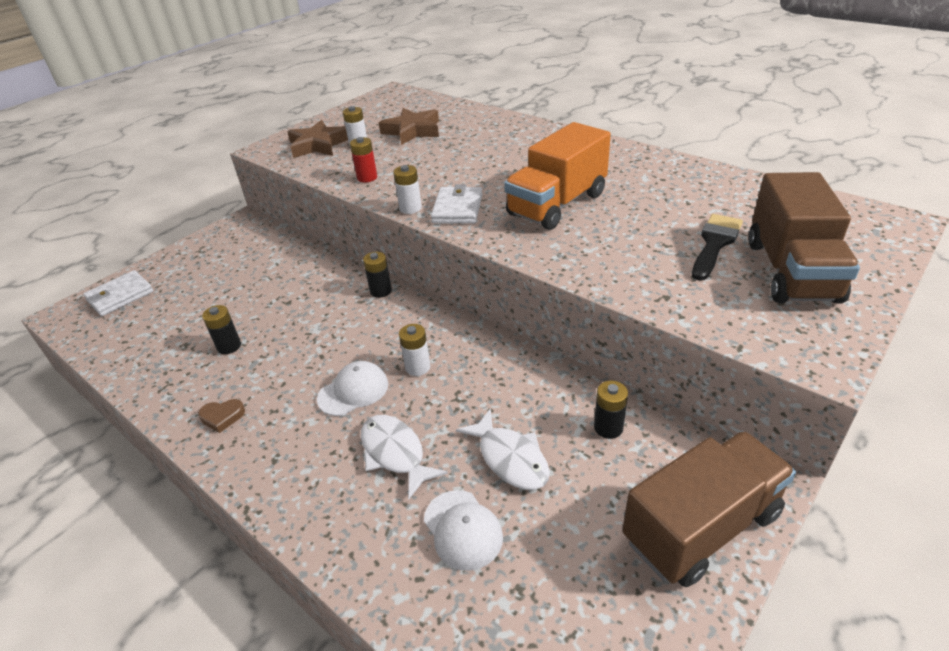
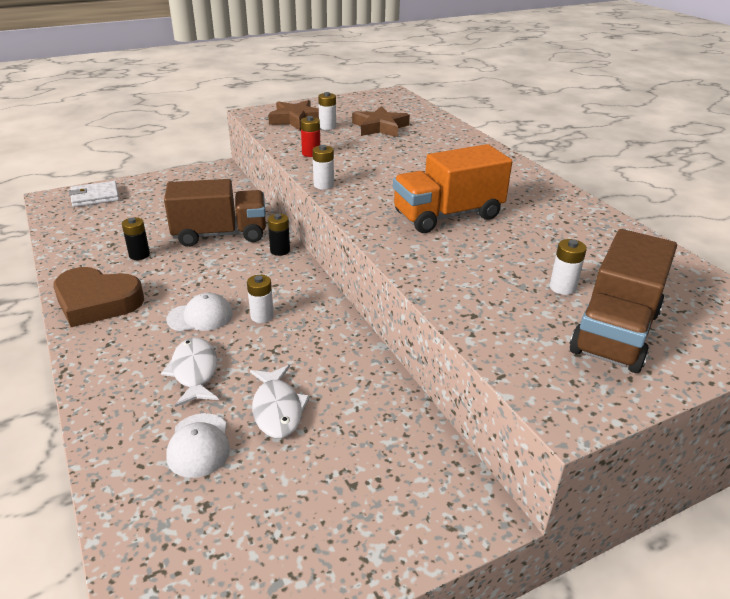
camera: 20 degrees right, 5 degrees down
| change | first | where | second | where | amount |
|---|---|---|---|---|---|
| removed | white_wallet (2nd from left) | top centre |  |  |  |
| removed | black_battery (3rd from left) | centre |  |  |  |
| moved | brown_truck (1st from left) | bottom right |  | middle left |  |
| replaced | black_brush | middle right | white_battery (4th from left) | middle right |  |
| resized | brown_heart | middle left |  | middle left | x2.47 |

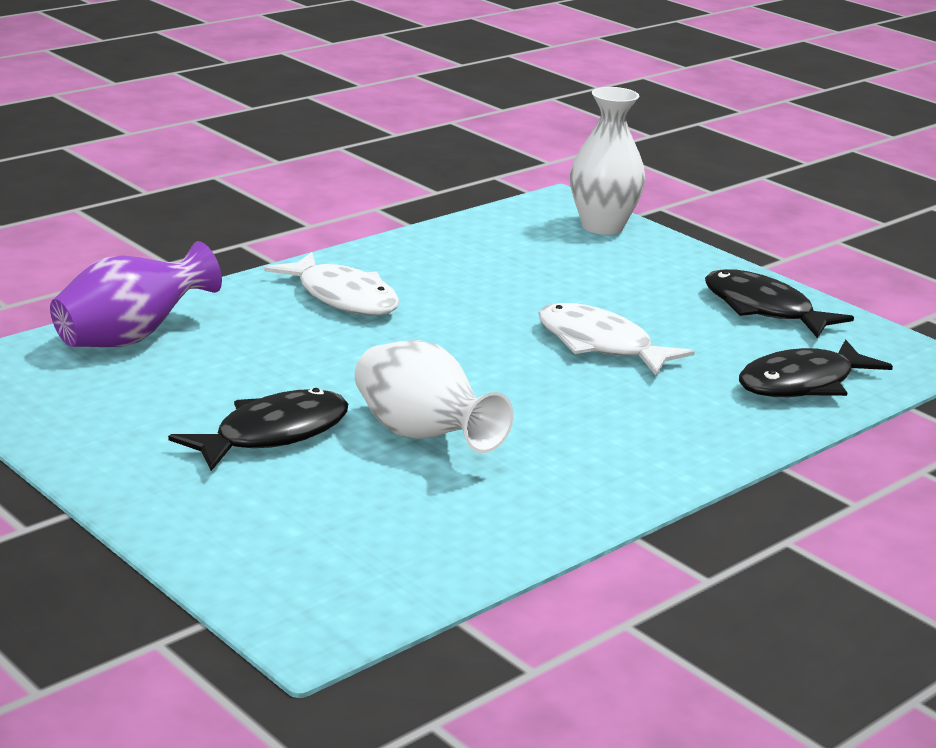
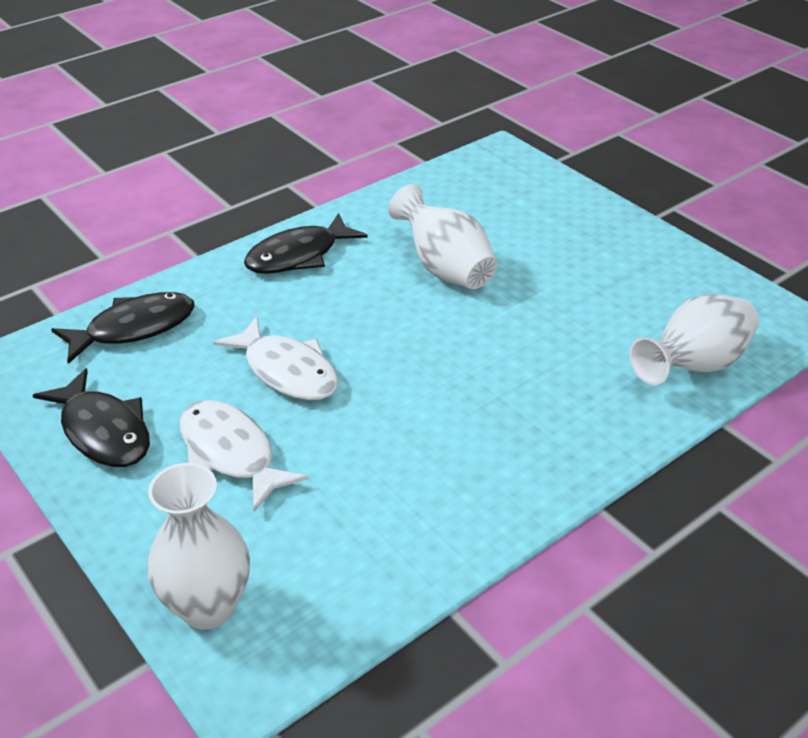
camera: 175 degrees left, 15 degrees up
| change | first | where | second | where | amount |
|---|---|---|---|---|---|
| moved | black_fish (1st from left in the first image) | middle left | black_fish (3rd from left) | top centre |  |
| moved | white_fish (1st from left) | centre |  | middle left |  |
| recoloured | purple_vase | middle left | white_vase (3rd from left) | middle right |  |

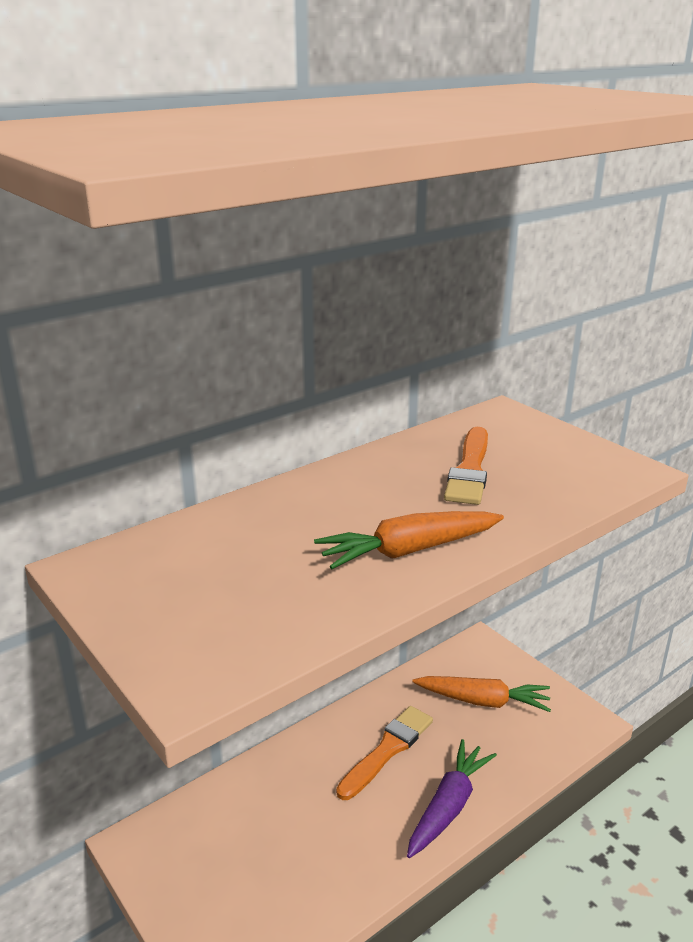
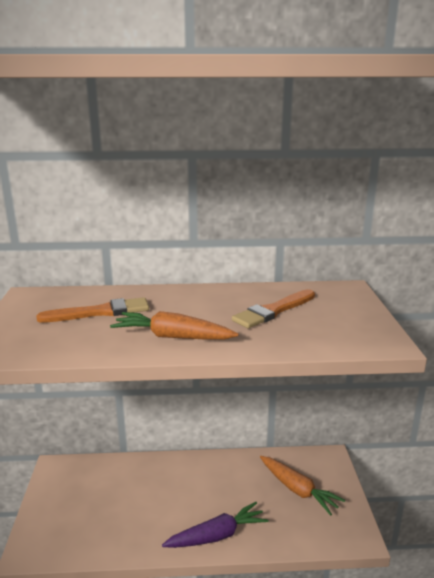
camera: 35 degrees right, 5 degrees down
| change | first | where | second | where | amount |
|---|---|---|---|---|---|
| moved | orange_brush (1st from left) | bottom centre |  | middle left |  |

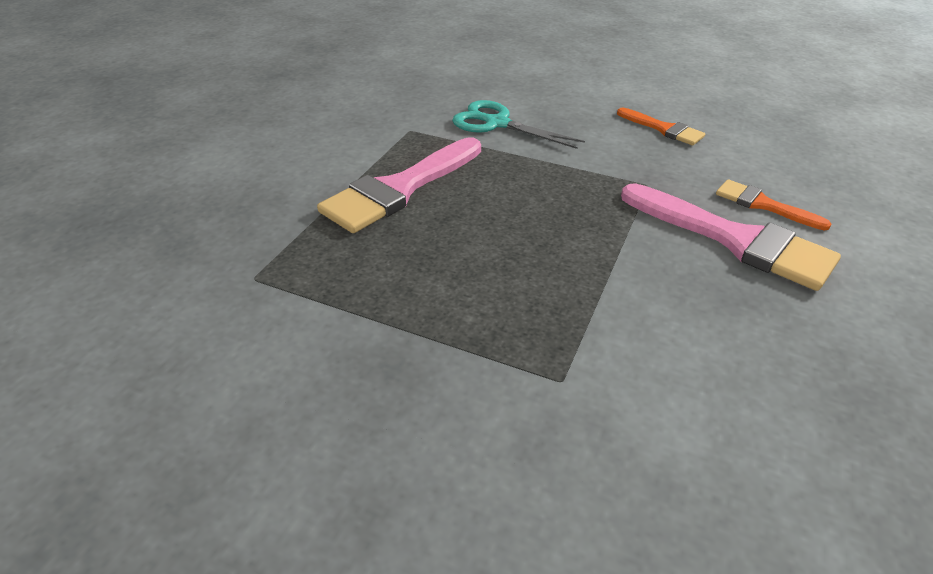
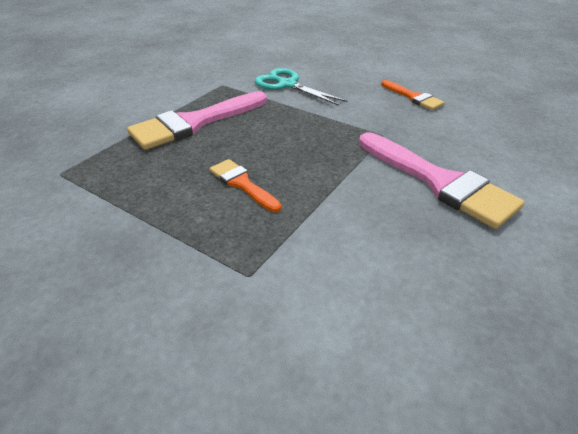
camera: 10 degrees right, 0 degrees up
| change | first | where | second | where | amount |
|---|---|---|---|---|---|
| moved | orange_brush (2nd from left in the first image) | middle right | orange_brush (1st from left) | centre |  |

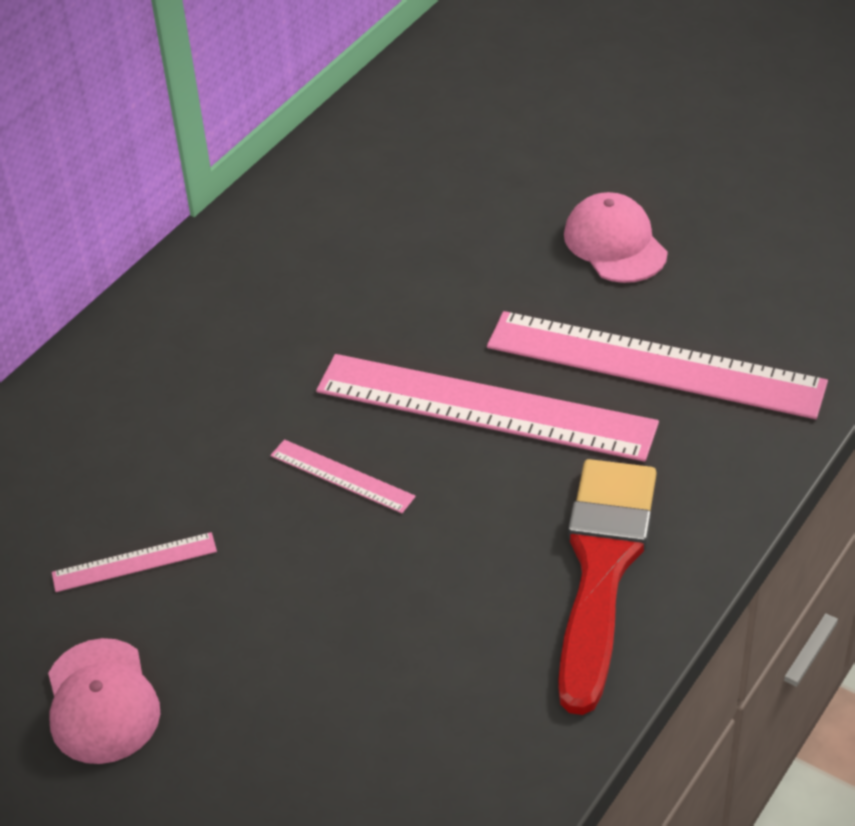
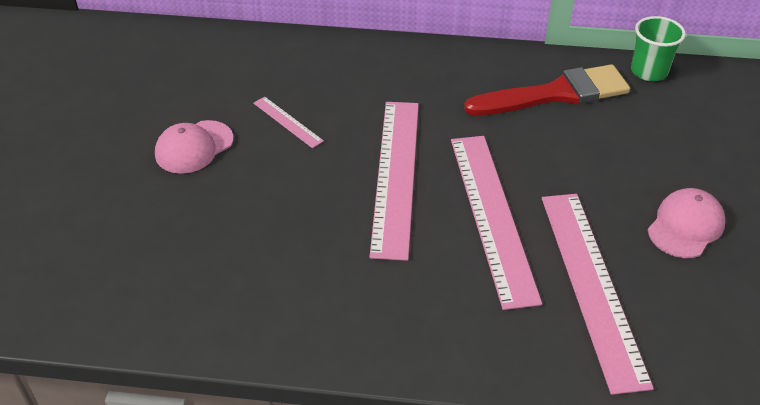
camera: 60 degrees right, 0 degrees up
| change | first | where | second | where | amount |
|---|---|---|---|---|---|
| added |  |  | green_cup | top right |  |
| moved | red_brush | bottom right |  | top right |  |
| resized | pink_ruler (2nd from left) | centre |  | centre | x2.24 |

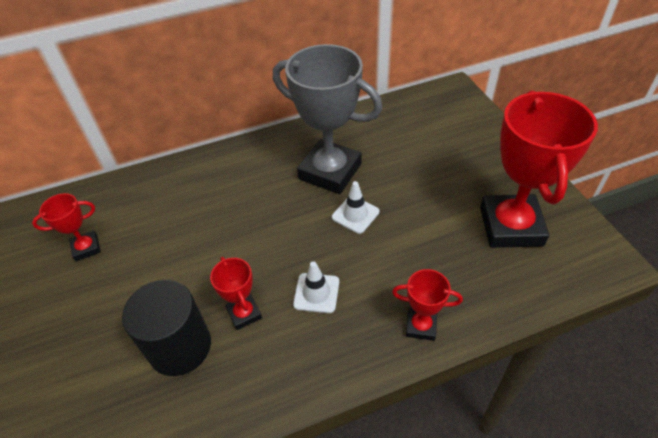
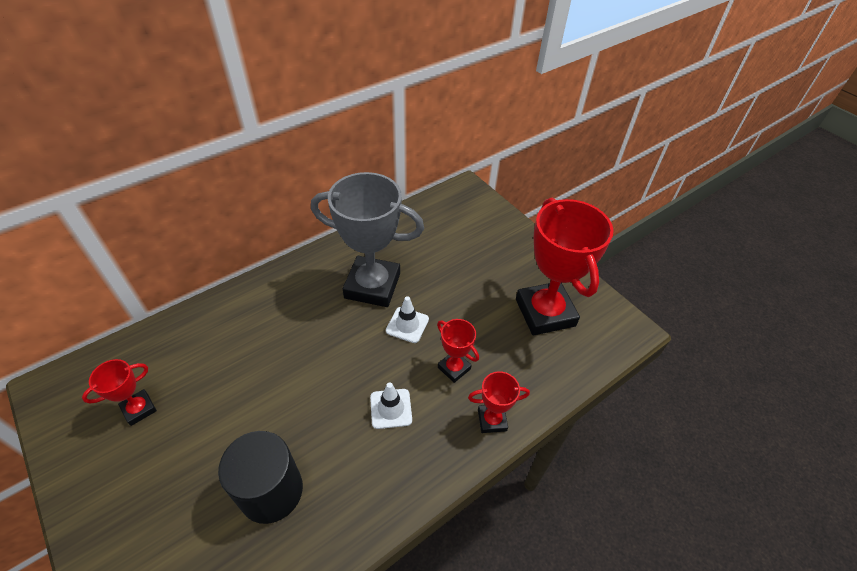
camera: 20 degrees left, 0 degrees up
| change | first | where | second | where | amount |
|---|---|---|---|---|---|
| moved | red_trophy (2nd from left) | bottom centre |  | centre |  |

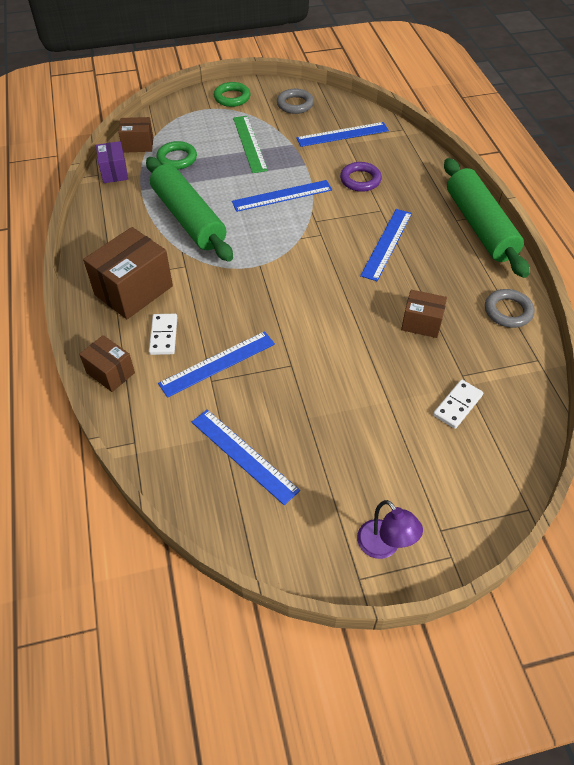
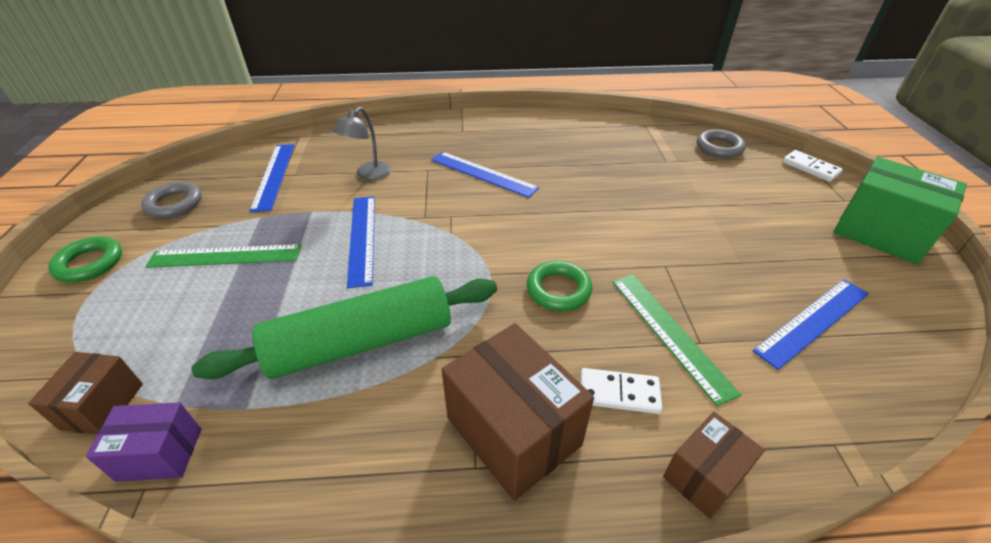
camera: 80 degrees left, 10 degrees down
| change | first | where | second | where | amount |
|---|---|---|---|---|---|
| removed | brown_box (4th from left) | middle right |  |  |  |
| removed | green_rolling_pin (2nd from left) | top right |  |  |  |
| moved | green_ring (1st from left in the first image) | top left | green_ring (2nd from left) | centre |  |
| moved | white_domino (2nd from left) | middle right |  | top right |  |
| moved | grey_ring (2nd from left) | middle right |  | top right |  |
| replaced | purple_ring | top centre | grey_lamp | top centre |  |
| replaced | purple_lamp | bottom right | green_box | middle right |  |
| recoloured | blue_ruler (1st from left) | centre | green_ruler (2nd from left) | middle right |  |

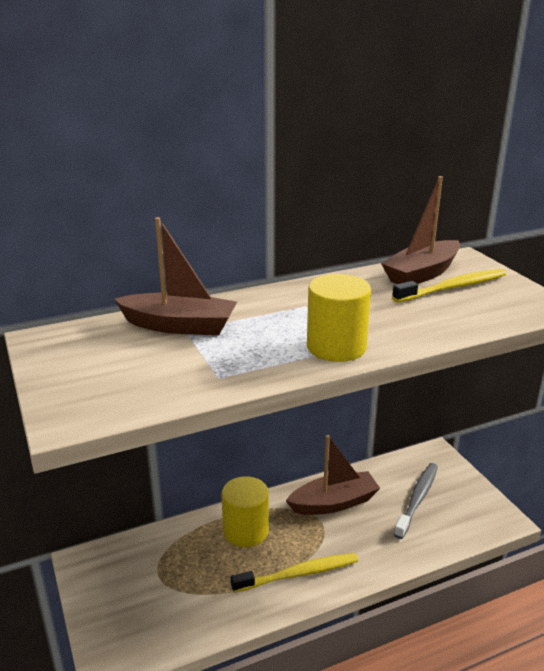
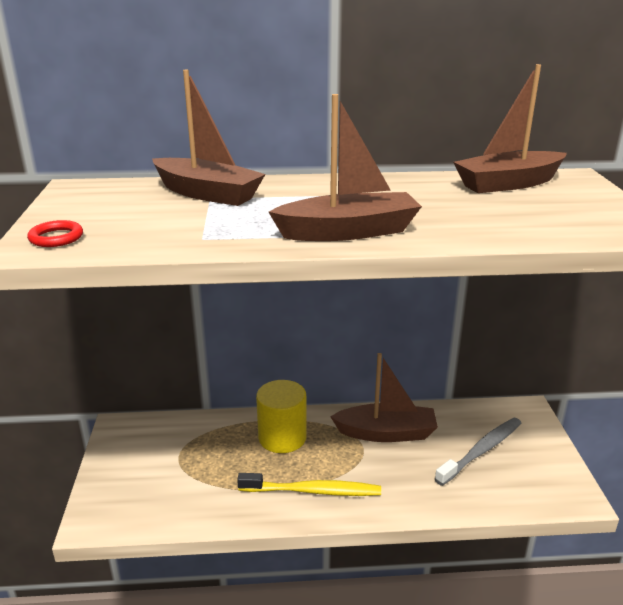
camera: 20 degrees right, 0 degrees up
| change | first | where | second | where | amount |
|---|---|---|---|---|---|
| removed | yellow_toothbrush (2nd from left) | middle right |  |  |  |
| added |  |  | red_ring | middle left |  |
| replaced | yellow_cylinder (2nd from left) | centre | brown_boat (2nd from left) | top centre |  |

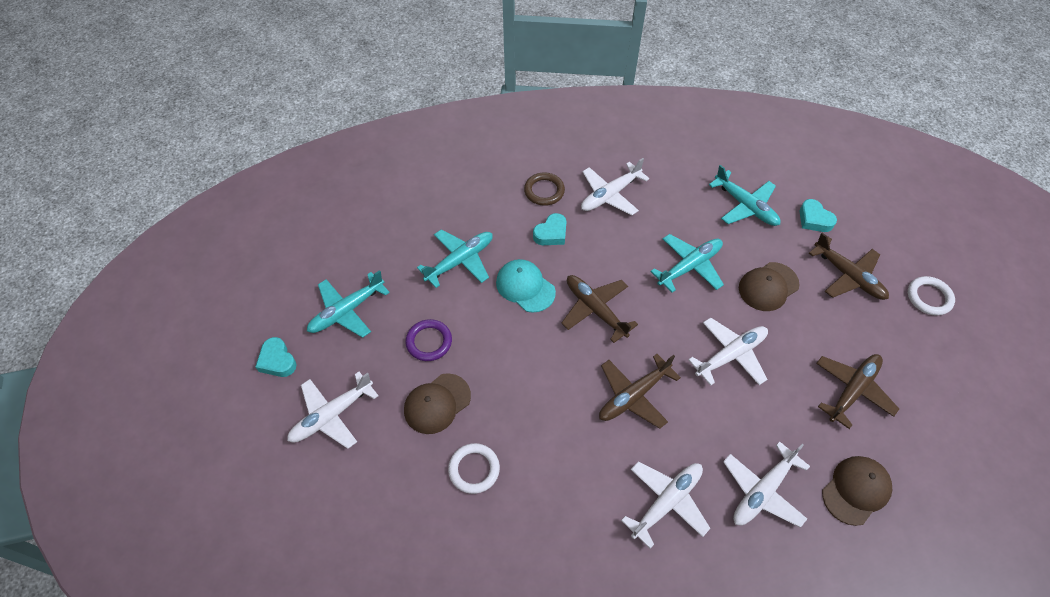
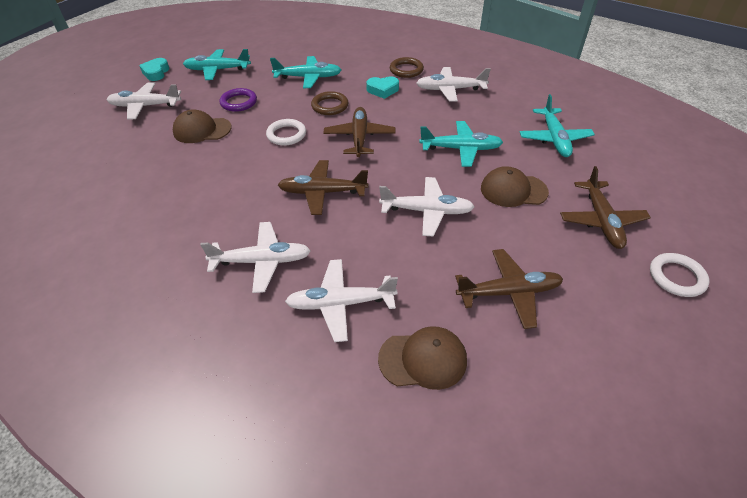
camera: 40 degrees right, 10 degrees down
| change | first | where | second | where | amount |
|---|---|---|---|---|---|
| removed | turquoise_heart (3rd from left) | middle right |  |  |  |
| moved | white_ring (1st from left) | bottom centre |  | top centre |  |
| replaced | turquoise_cap | centre | brown_ring (1st from left) | top centre |  |

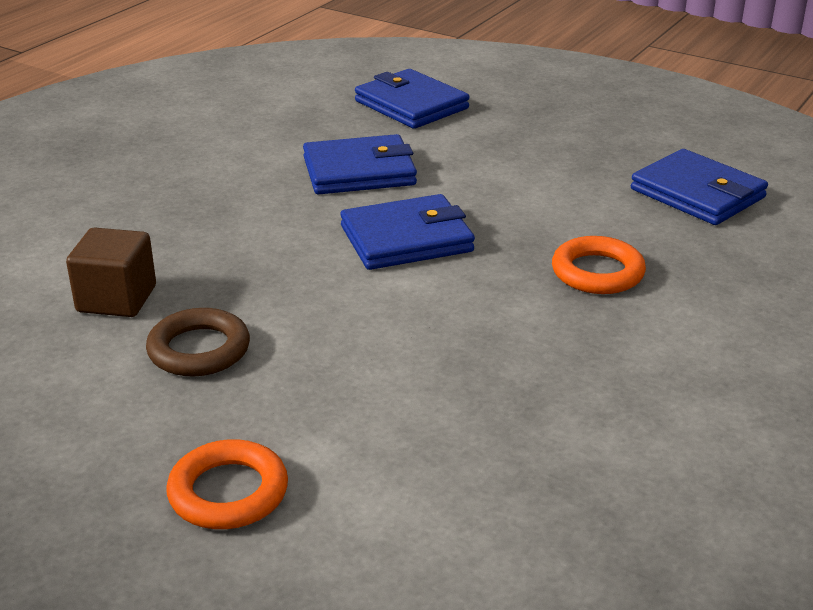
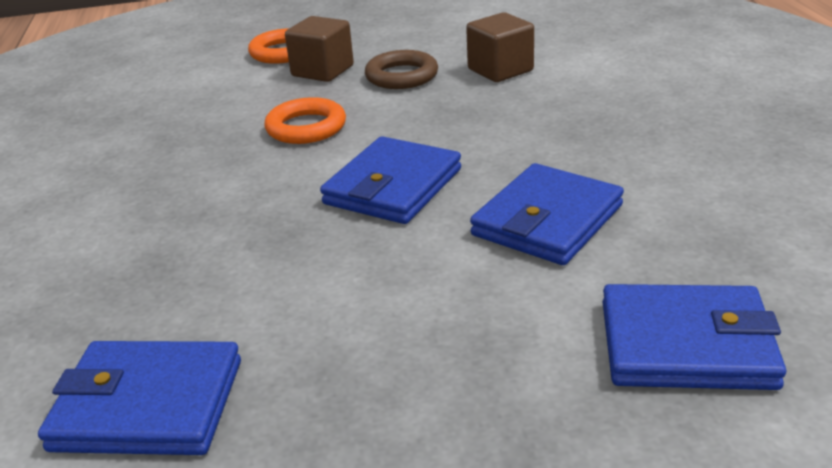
camera: 140 degrees right, 0 degrees up
| change | first | where | second | where | amount |
|---|---|---|---|---|---|
| added |  |  | brown_cube (1st from left) | top centre |  |
| moved | orange_ring (2nd from left) | middle right |  | top centre |  |

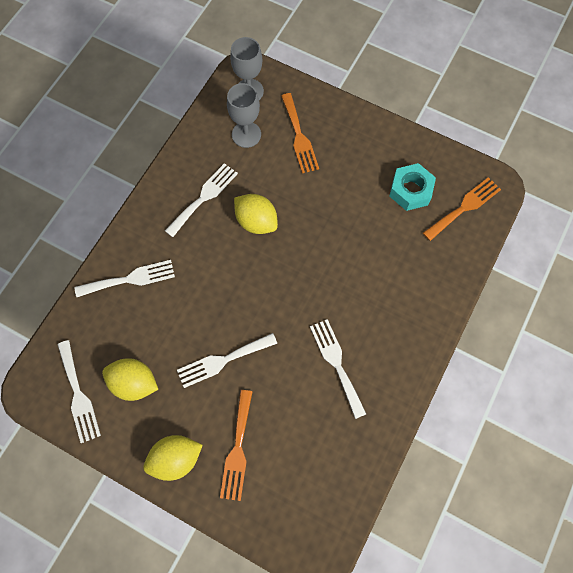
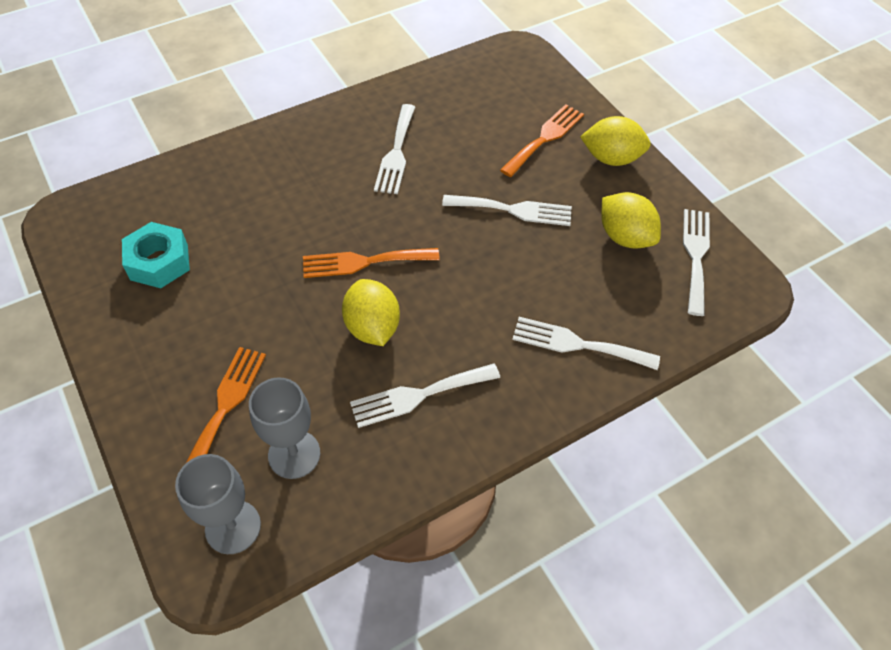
camera: 150 degrees left, 15 degrees down
| change | first | where | second | where | amount |
|---|---|---|---|---|---|
| moved | orange_fork (3rd from left in the first image) | middle right | orange_fork (2nd from left) | centre |  |

